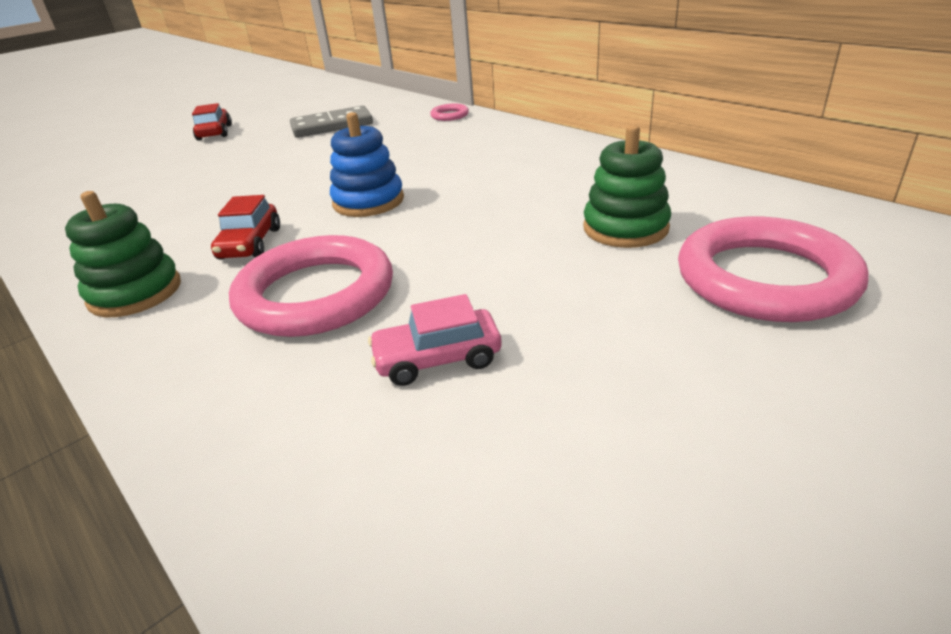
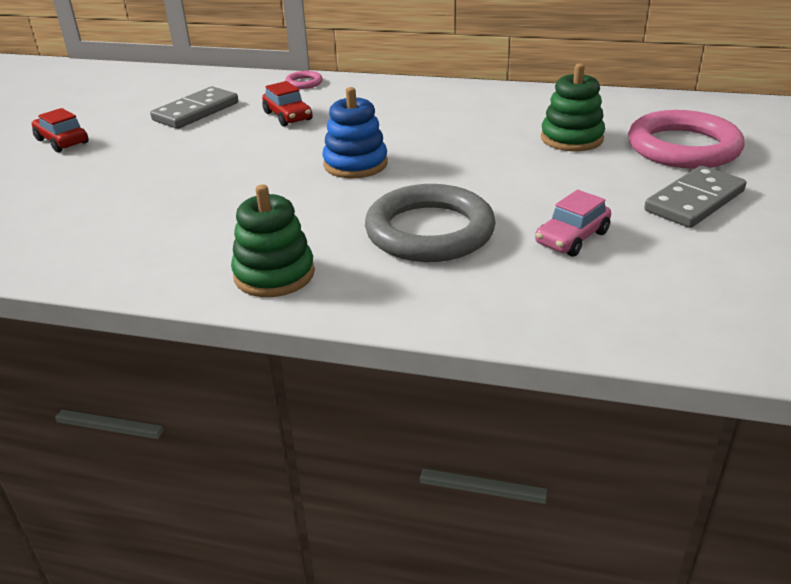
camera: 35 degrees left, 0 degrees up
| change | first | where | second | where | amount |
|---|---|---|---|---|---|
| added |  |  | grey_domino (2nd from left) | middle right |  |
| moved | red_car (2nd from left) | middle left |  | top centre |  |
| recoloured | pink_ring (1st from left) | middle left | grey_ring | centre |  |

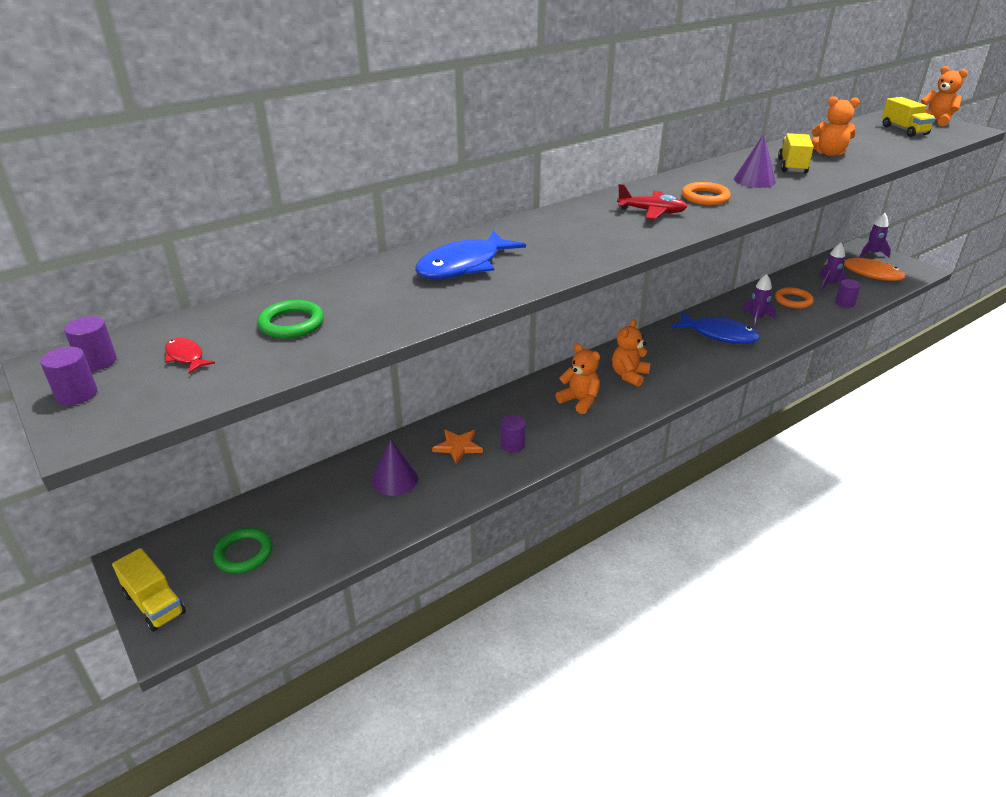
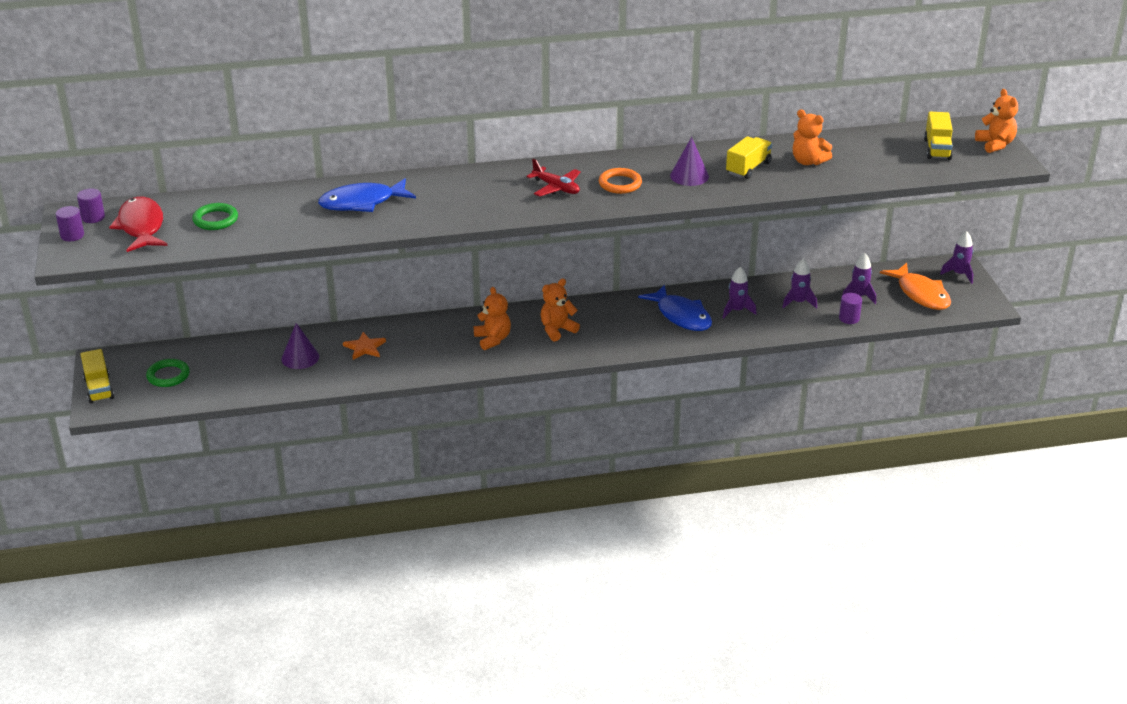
camera: 25 degrees right, 0 degrees up
| change | first | where | second | where | amount |
|---|---|---|---|---|---|
| removed | purple_cylinder (3rd from left) | centre |  |  |  |
| replaced | orange_ring (2nd from left) | middle right | purple_rocket (2nd from left) | middle right |  |
| resized | red_fish | middle left |  | top left | x2.20 |

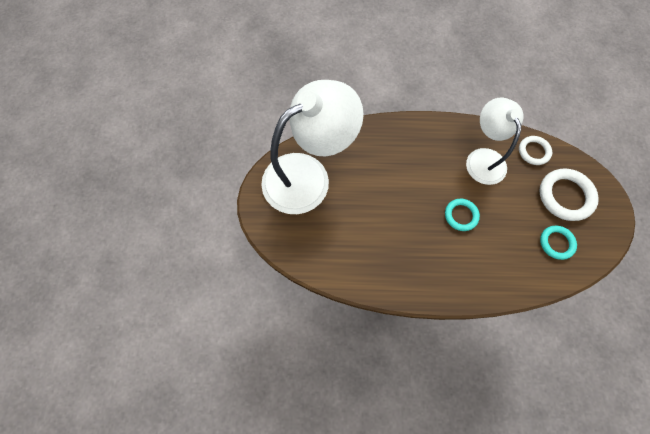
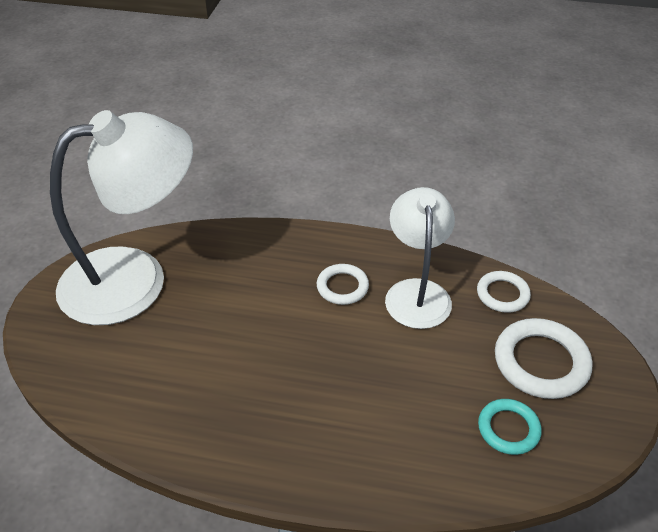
camera: 10 degrees right, 25 degrees down
| change | first | where | second | where | amount |
|---|---|---|---|---|---|
| removed | turquoise_ring (1st from left) | middle right |  |  |  |
| added |  |  | white_ring (1st from left) | centre |  |

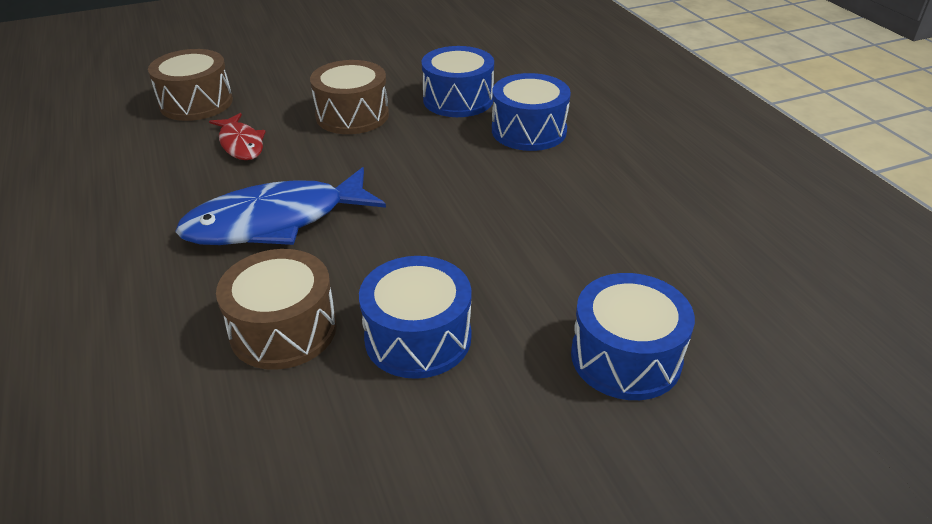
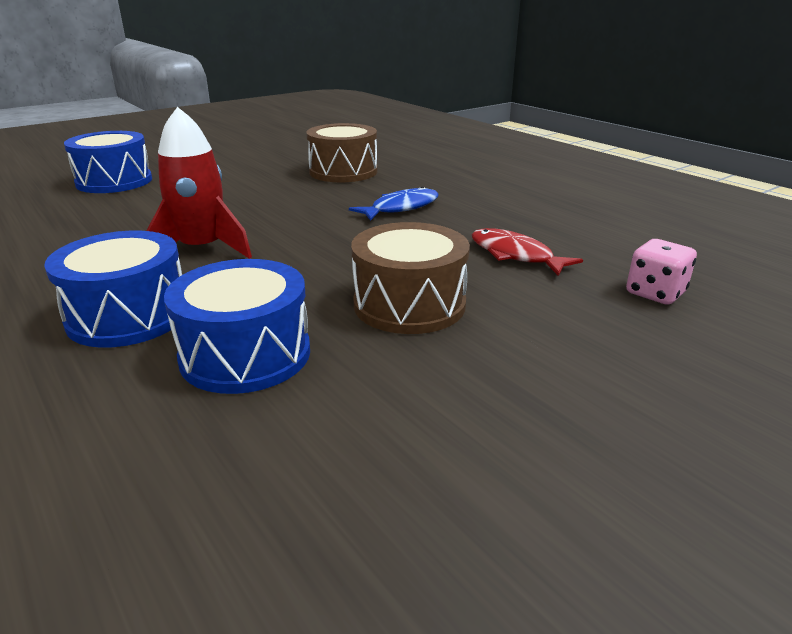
camera: 165 degrees right, 10 degrees down
| change | first | where | second | where | amount |
|---|---|---|---|---|---|
| removed | blue_drum (1st from left) | centre |  |  |  |
| added |  |  | red_rocket | top left |  |
| replaced | brown_drum (1st from left) | top left | pink_dice | middle right |  |
| resized | blue_fish | middle left |  | top centre | x0.54 |

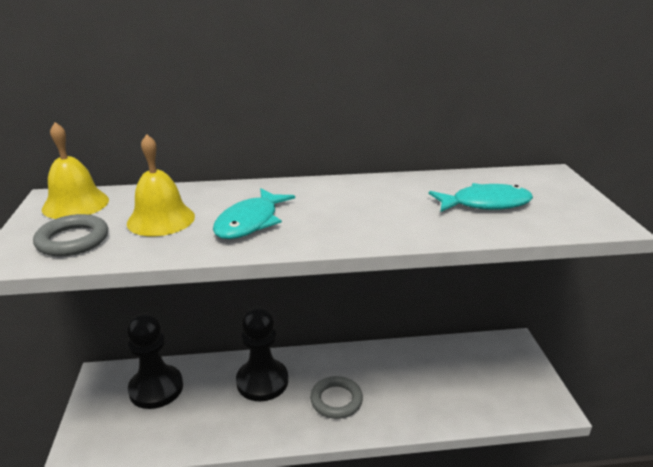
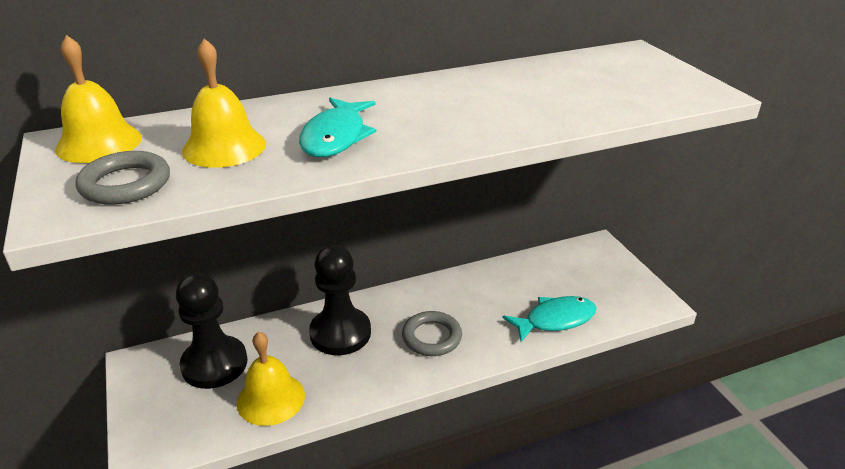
camera: 15 degrees left, 5 degrees up
| change | first | where | second | where | amount |
|---|---|---|---|---|---|
| added |  |  | yellow_bell (3rd from left) | bottom left |  |
| moved | turquoise_fish (2nd from left) | middle right |  | bottom centre |  |

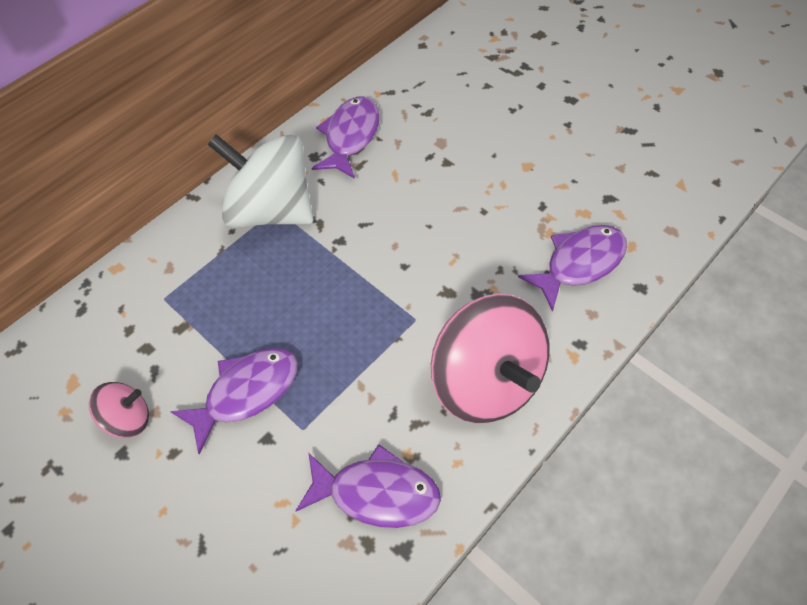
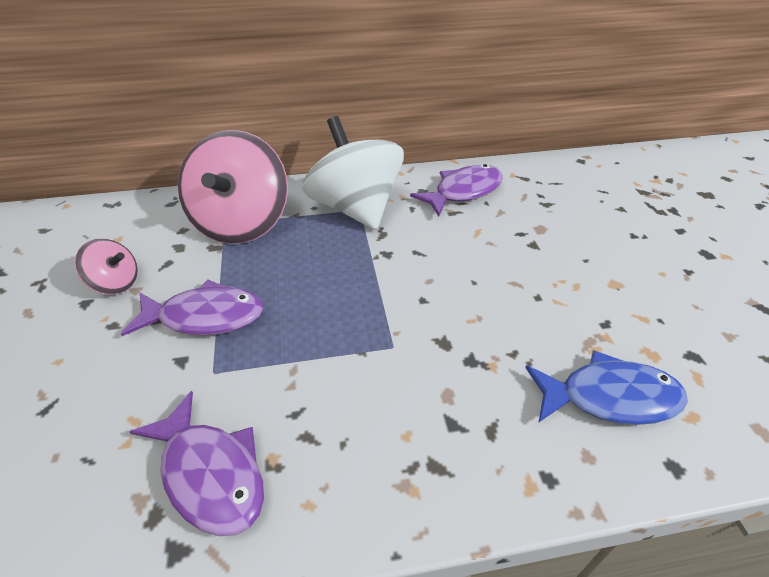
camera: 35 degrees right, 15 degrees down
| change | first | where | second | where | amount |
|---|---|---|---|---|---|
| moved | pink_spinning_top (2nd from left) | centre |  | top left |  |
| recoloured | purple_fish (4th from left) | middle right | blue_fish | bottom right |  |

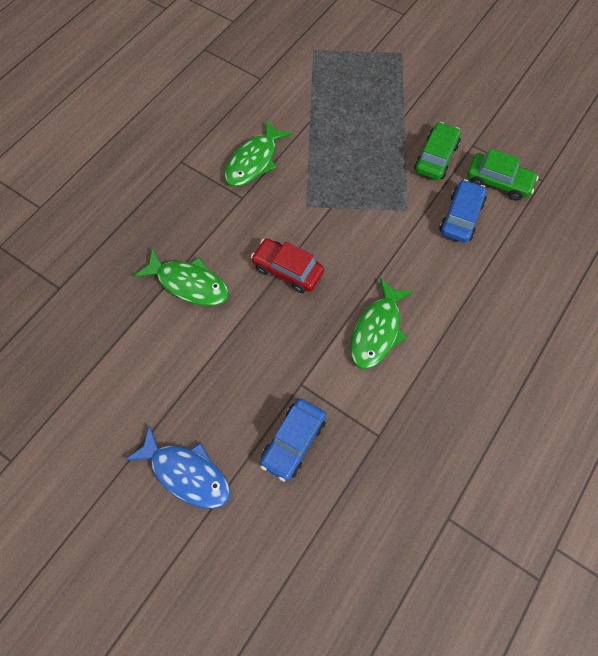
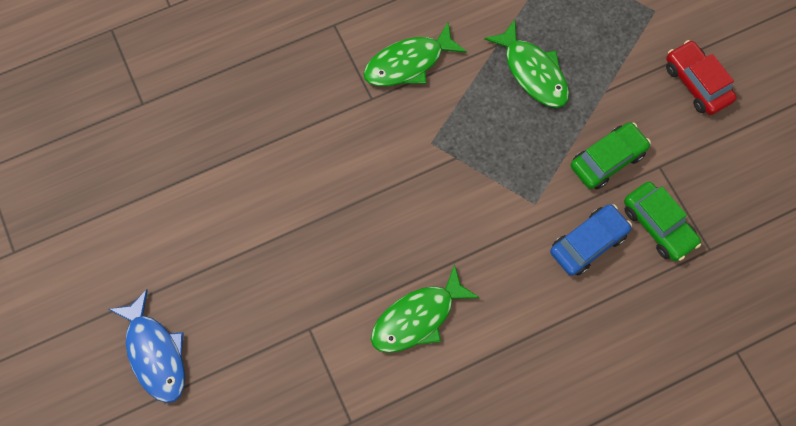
camera: 30 degrees right, 5 degrees up
| change | first | where | second | where | amount |
|---|---|---|---|---|---|
| removed | blue_car (1st from left) | bottom centre |  |  |  |
| moved | green_fish (1st from left in the first image) | middle left | green_fish (3rd from left) | top centre |  |
| moved | red_car | centre |  | top right |  |

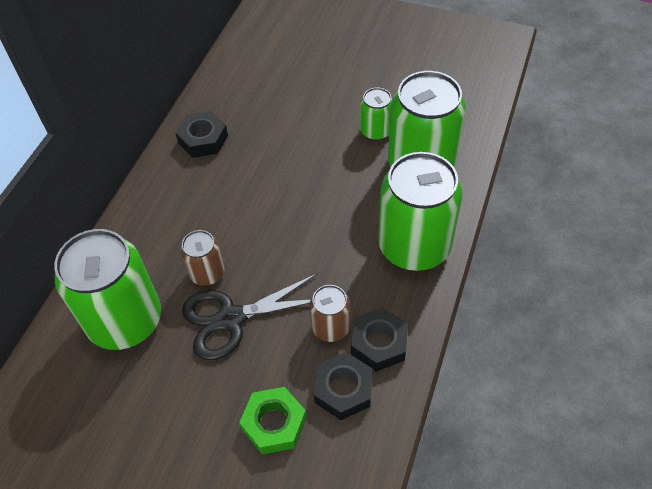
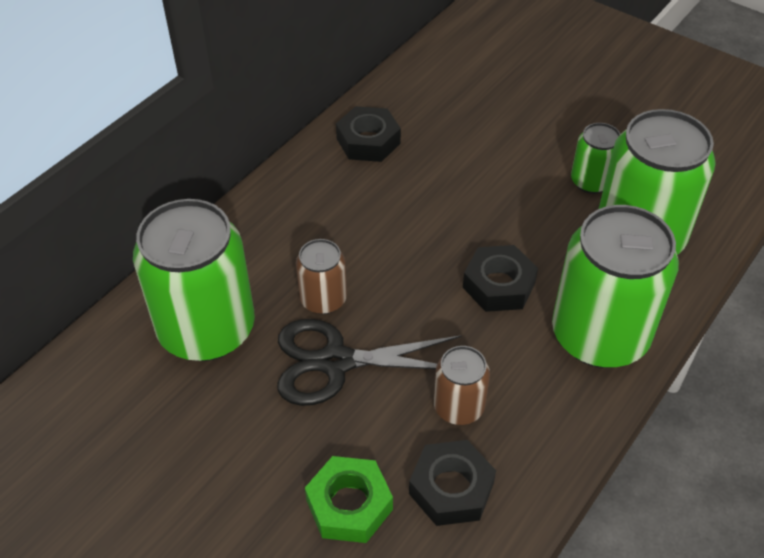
camera: 15 degrees right, 5 degrees down
| change | first | where | second | where | amount |
|---|---|---|---|---|---|
| moved | black_nut (3rd from left) | bottom centre |  | centre |  |

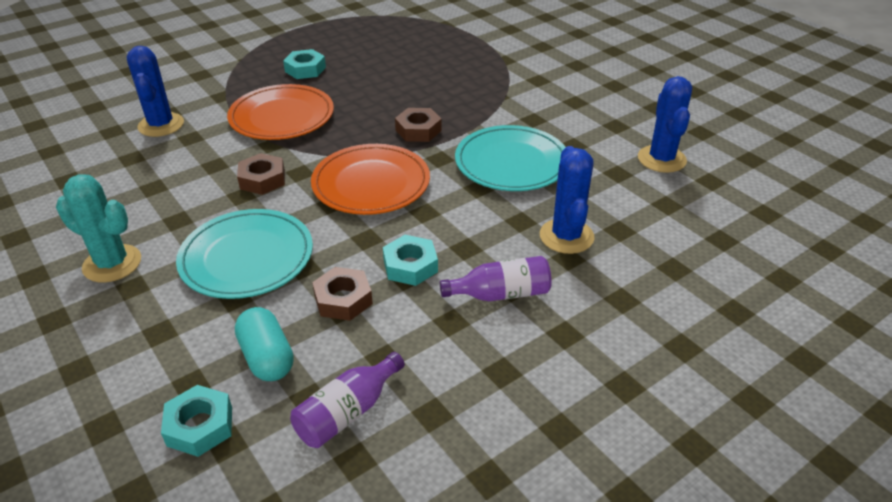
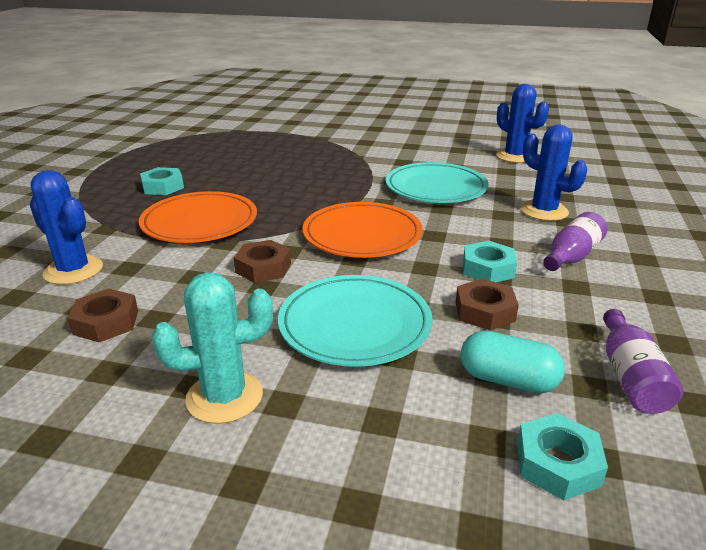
camera: 40 degrees left, 10 degrees down
| change | first | where | second | where | amount |
|---|---|---|---|---|---|
| moved | brown_nut (3rd from left in the first image) | top centre | brown_nut (1st from left) | middle left |  |

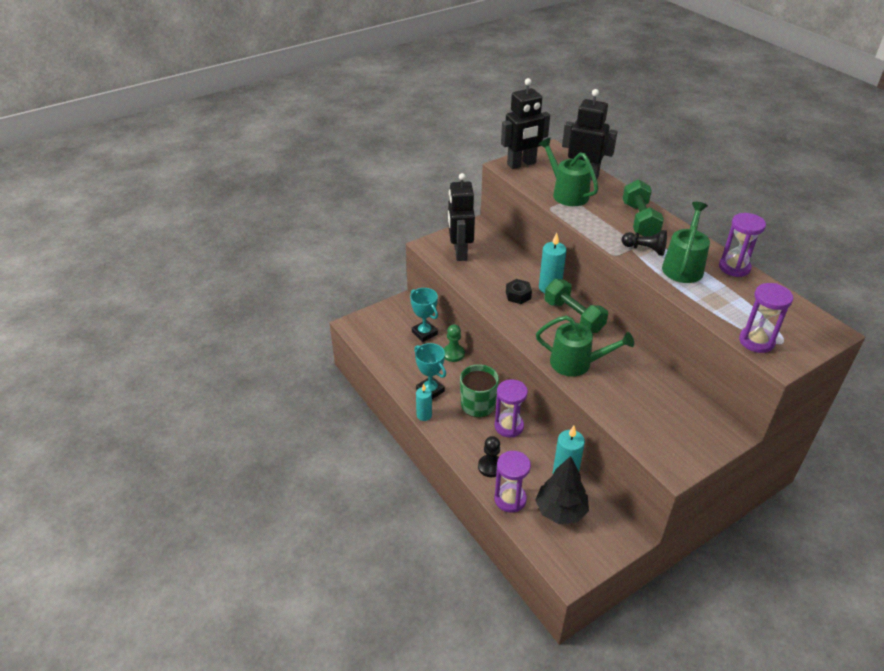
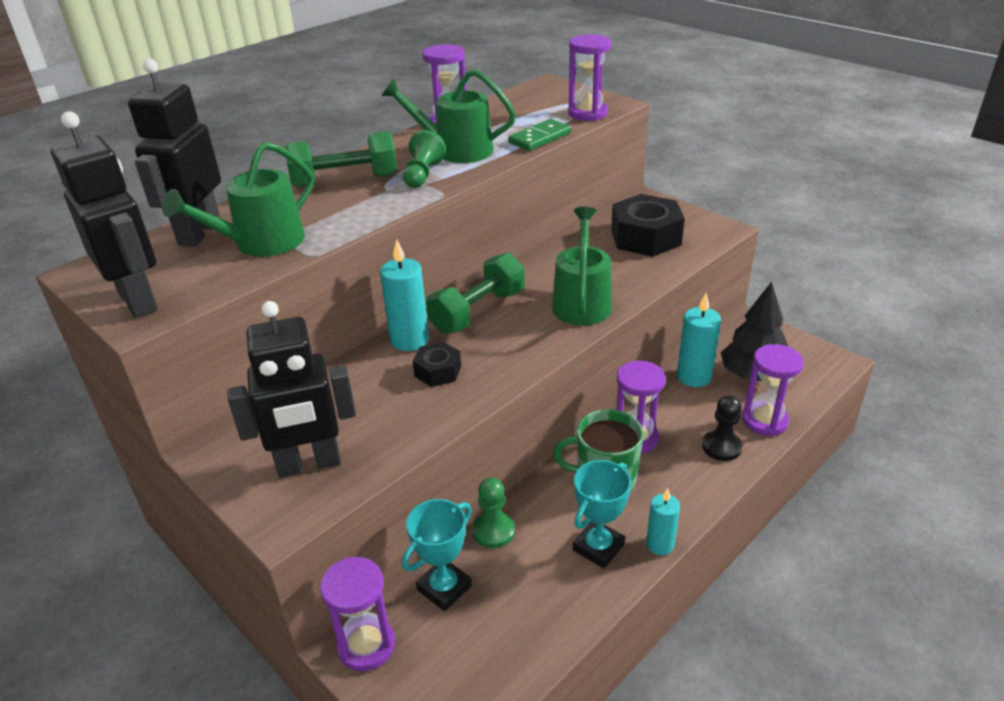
camera: 100 degrees left, 5 degrees down
| change | first | where | second | where | amount |
|---|---|---|---|---|---|
| added |  |  | purple_hourglass (1st from left) | bottom centre |  |
| added |  |  | green_domino | top centre |  |
| added |  |  | black_nut (2nd from left) | top centre |  |
| recoloured | black_pawn (2nd from left) | middle right | green_pawn (1st from left) | top centre |  |

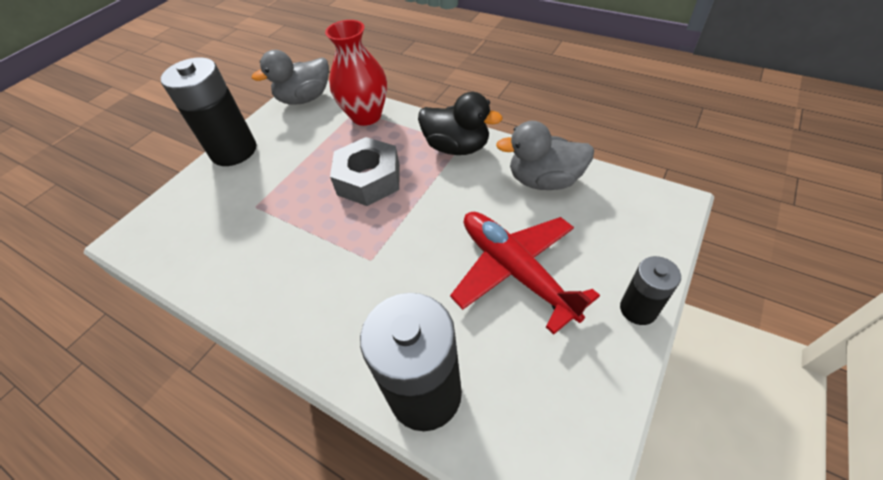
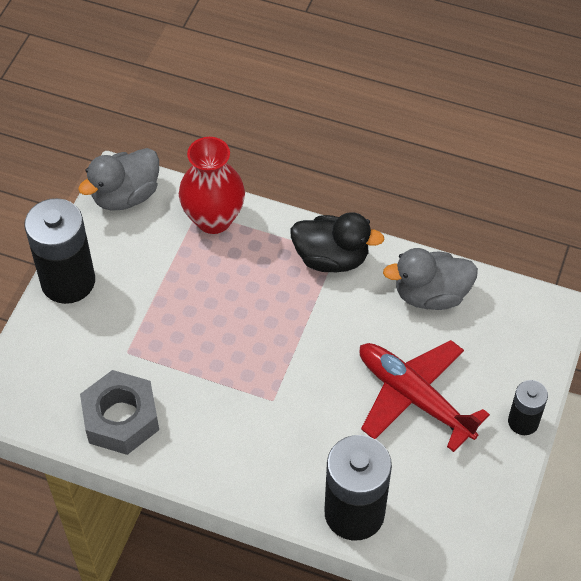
camera: 15 degrees left, 5 degrees up
| change | first | where | second | where | amount |
|---|---|---|---|---|---|
| moved | grey_nut | centre |  | bottom left |  |

